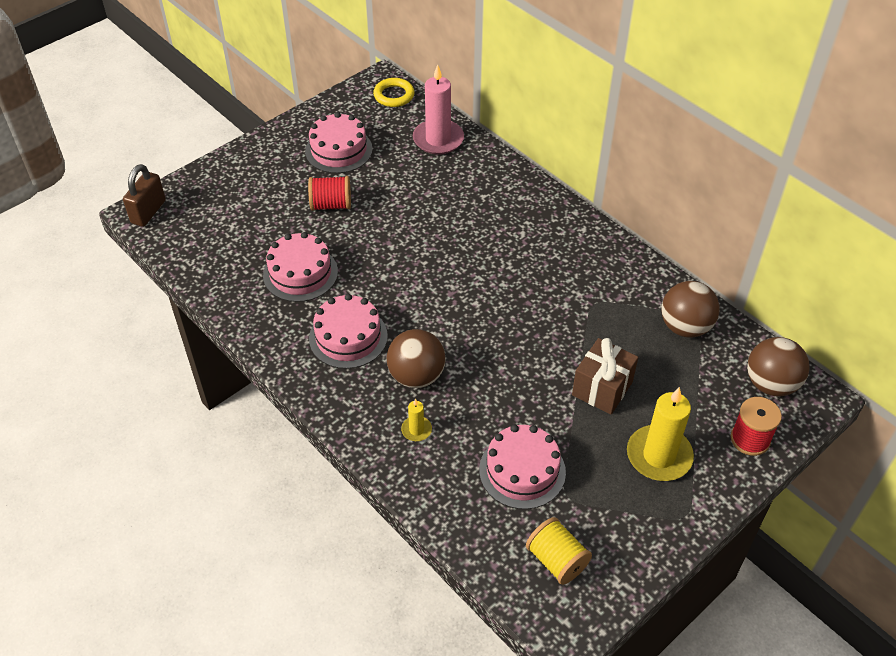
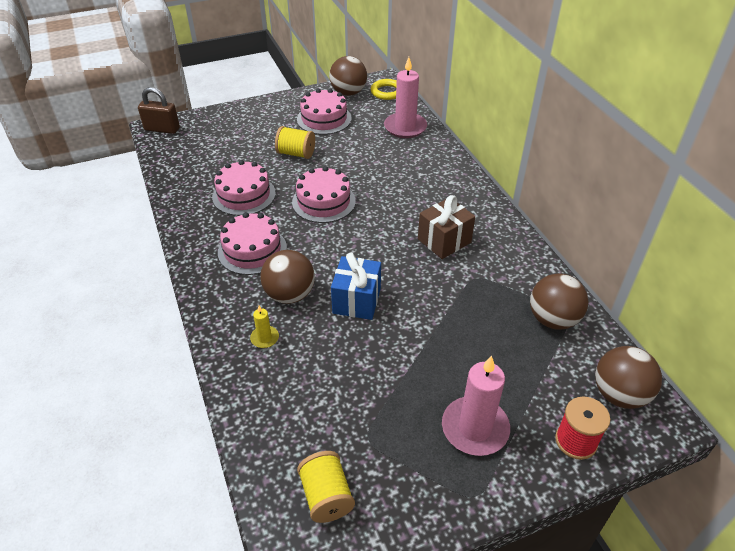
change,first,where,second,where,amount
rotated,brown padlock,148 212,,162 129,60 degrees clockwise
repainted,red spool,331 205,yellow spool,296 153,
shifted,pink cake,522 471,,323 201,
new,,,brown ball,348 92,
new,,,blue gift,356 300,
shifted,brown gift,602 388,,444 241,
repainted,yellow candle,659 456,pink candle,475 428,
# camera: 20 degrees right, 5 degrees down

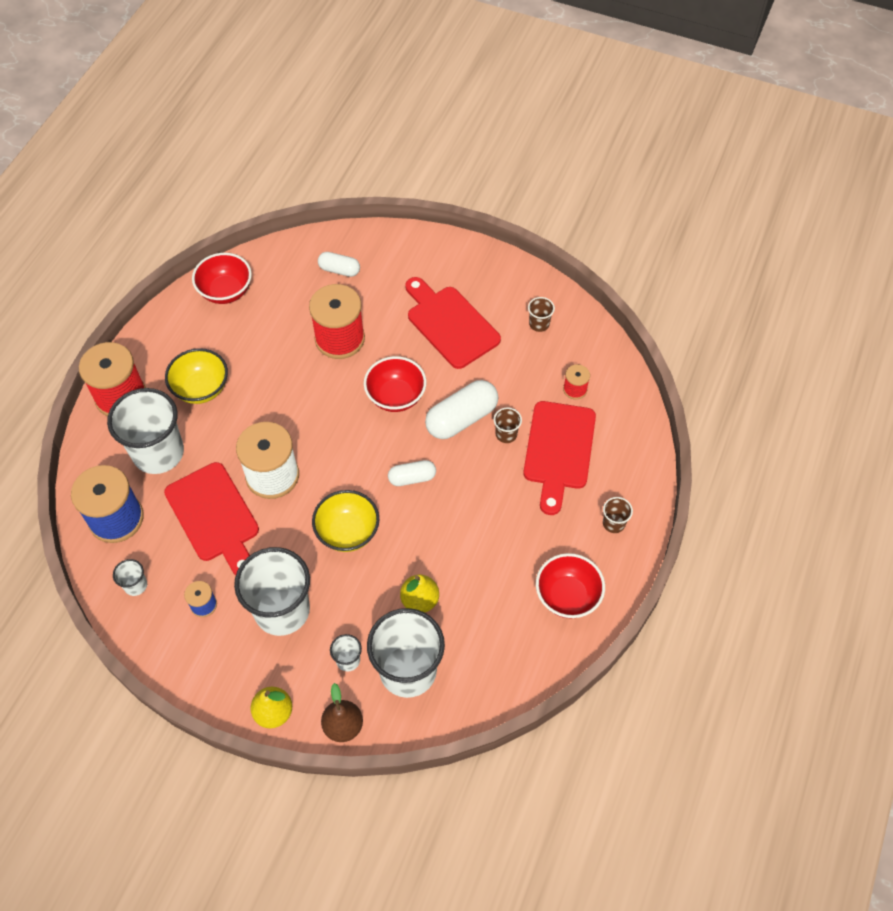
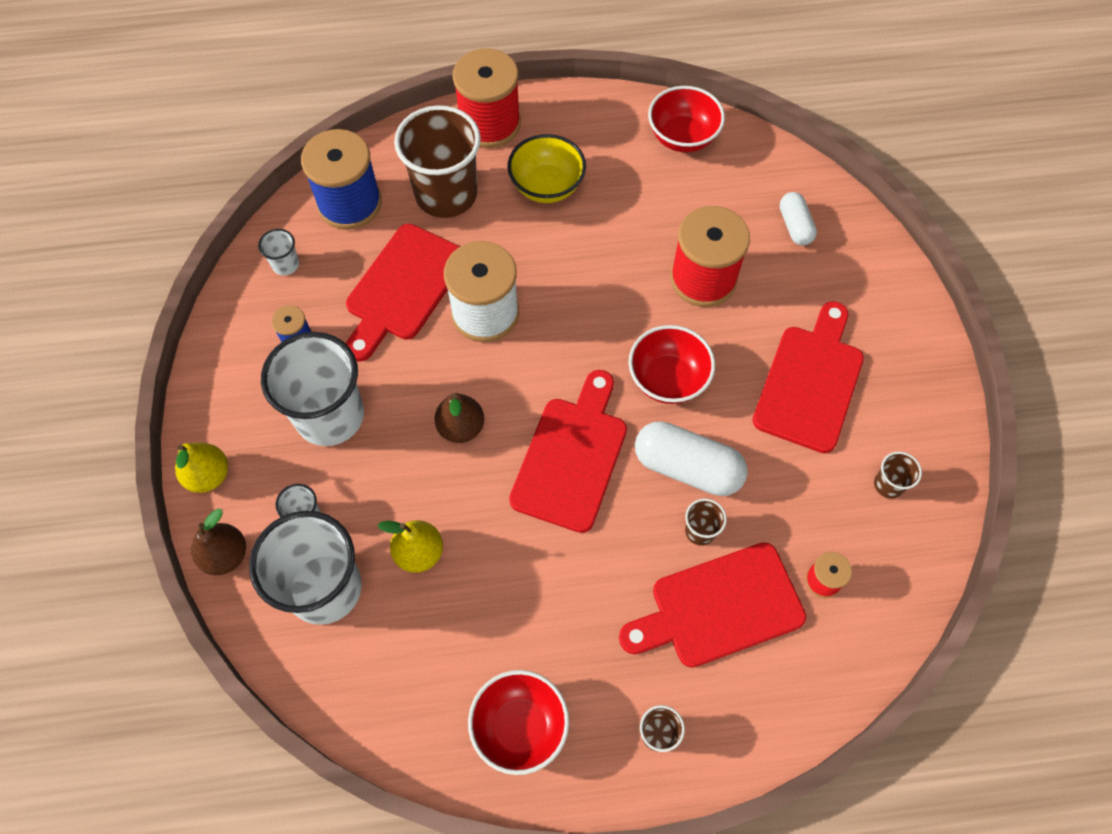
change,first,where,second,where,amount
repainted,white cup,158 453,brown cup,446 194,
swapped,yellow bowl,347 532,brown pear,461 427,
swapped,white capsule,412 478,red cutting board,571 457,
# camera: 60 degrees right, 5 degrees up

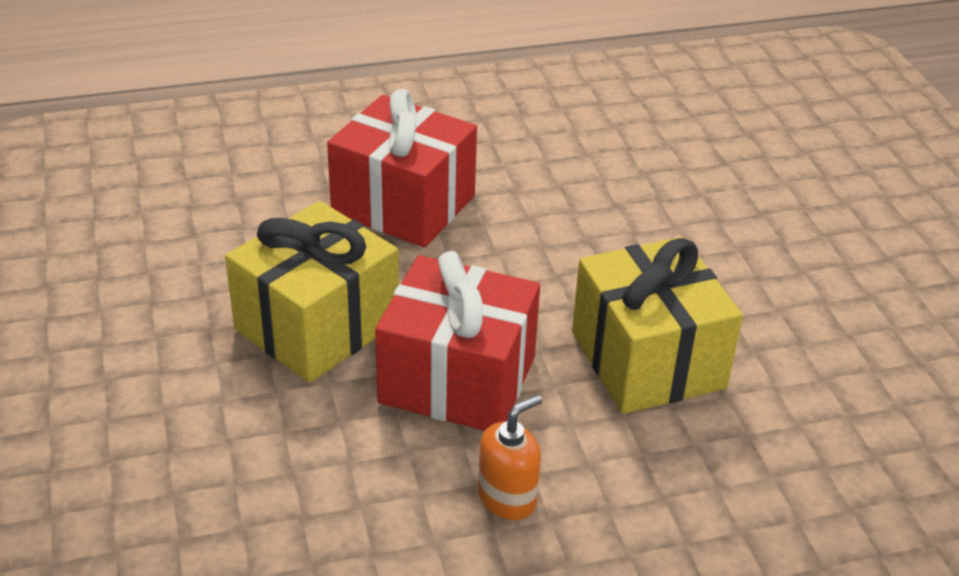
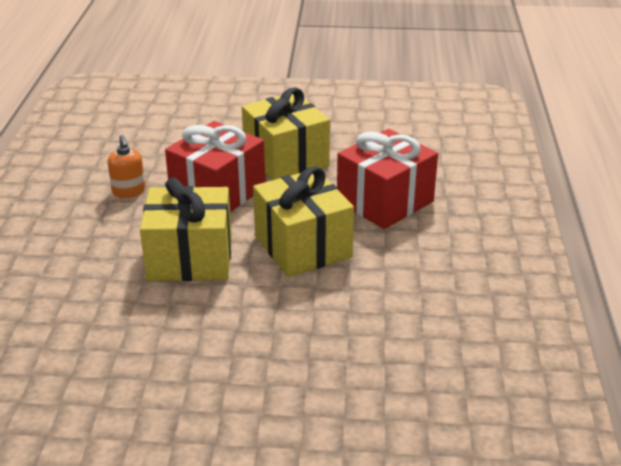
change,first,where,second,where,amount
new,,,yellow gift,302 246,
# camera: 110 degrees right, 5 degrees down

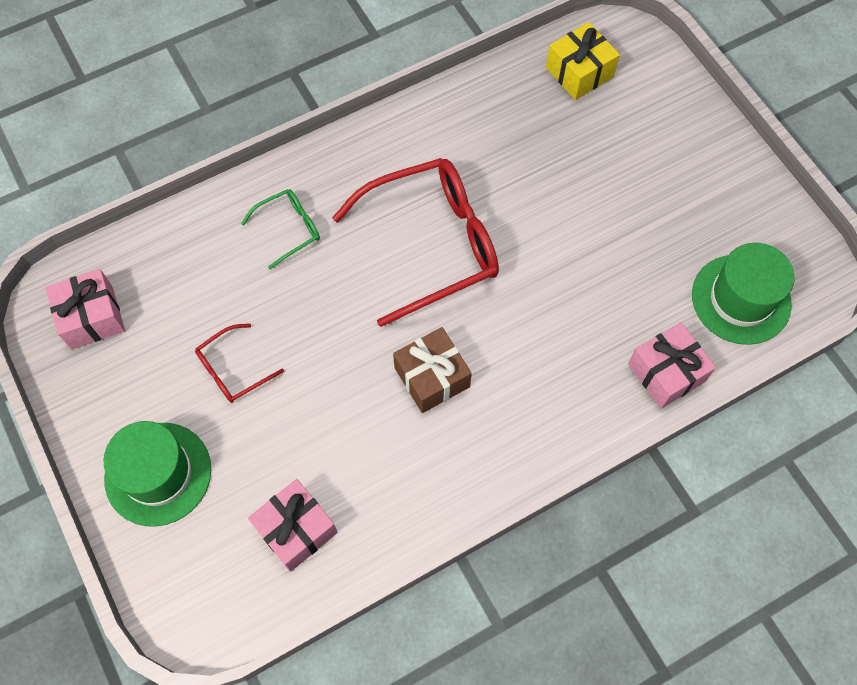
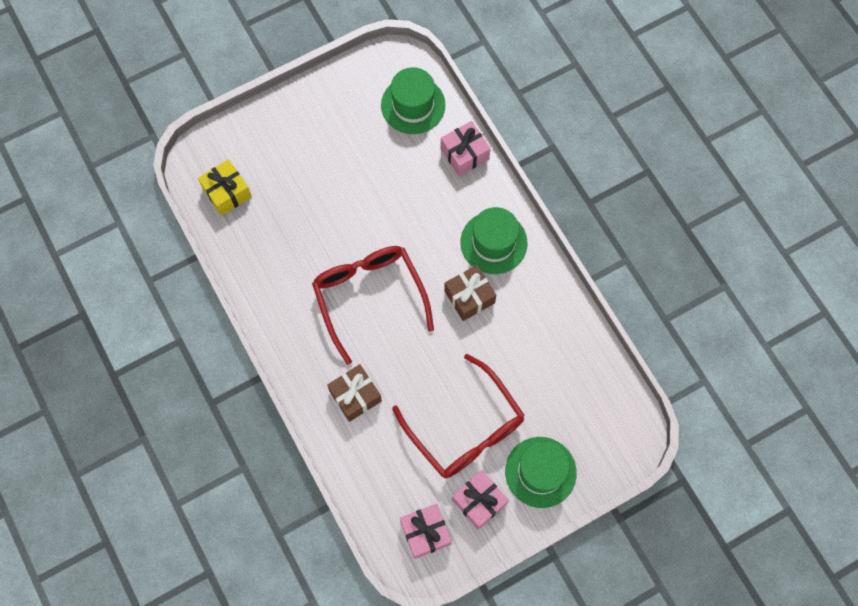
change,first,where,second,where,amount
swapped,green glasses,289 229,brown gift,355 396,
scaled,red glasses,233 370,,465 428,x2.13
shifted,pink gift,296 529,,479 502,
new,,,green hat,493 242,
# camera: 90 degrees left, 5 degrees up

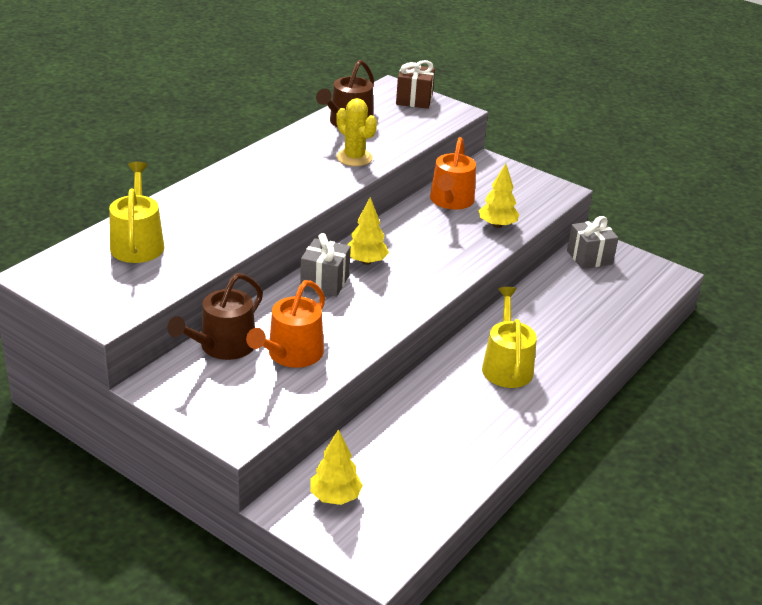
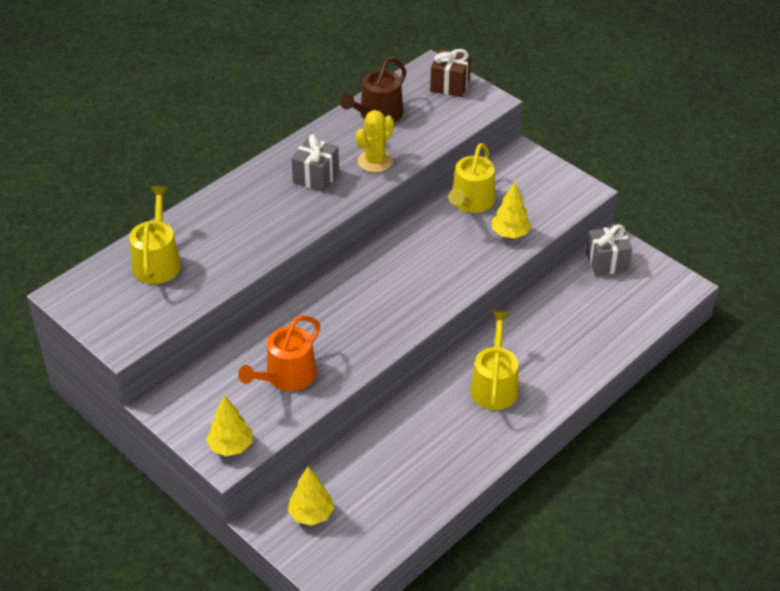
change,first,where,second,where,amount
shifted,yellow tree,366 261,,231 446,
shifted,grey gift,325 282,,316 177,
rotated,yellow cactus,354 158,,375 161,75 degrees clockwise
repainted,orange watering can,450 201,yellow watering can,471 202,
gone,brown watering can,222 346,,,
# camera: 10 degrees right, 10 degrees up

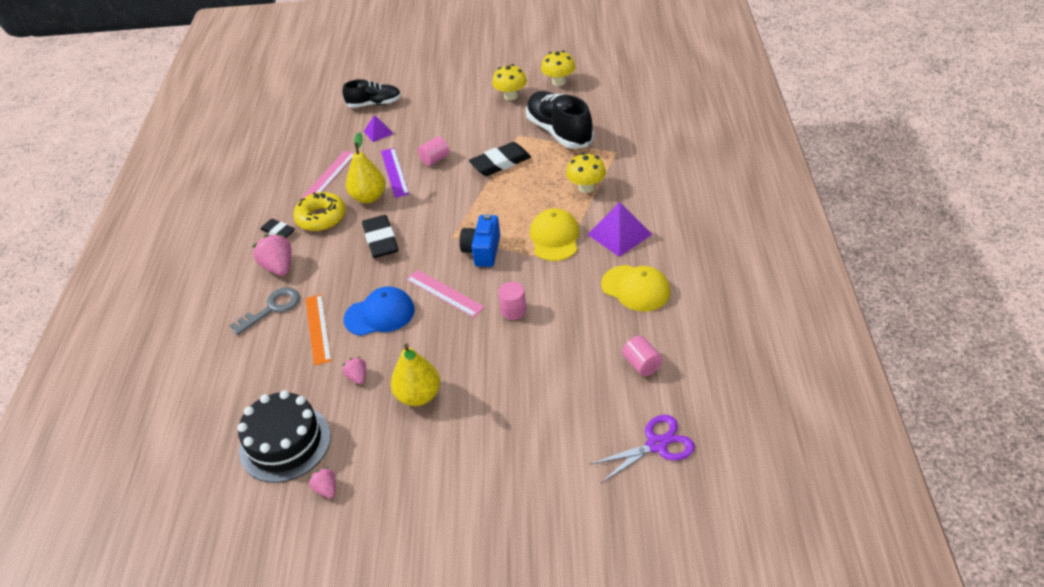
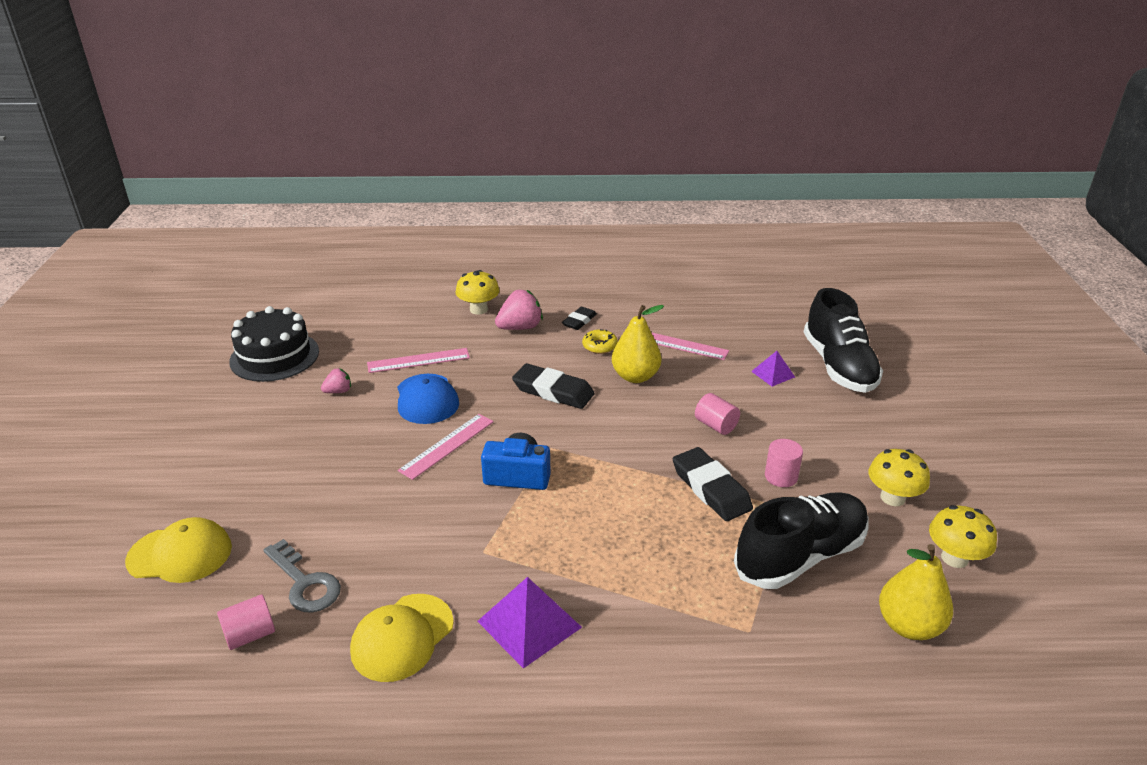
change,first,where,second,where,amount
shifted,yellow cap,555 237,,180 554,
shifted,grey key,272 308,,304 583,
repainted,orange ruler,318 329,pink ruler,418 360,
shifted,yellow mushroom,586 187,,478 309,
rotated,black eraser,380 240,,553 391,45 degrees clockwise
scaled,yellow donut,321 217,,599 346,x0.58
shifted,pink cylinder,513 311,,781 476,
scaled,black shoe,374 104,,838 366,x1.60
shifted,yellow pear,418 396,,909 625,
gone,pink strawberry,326 489,,,
gone,purple ruler,394 172,,,
gone,purple scissors,657 445,,,
# camera: 85 degrees right, 10 degrees down

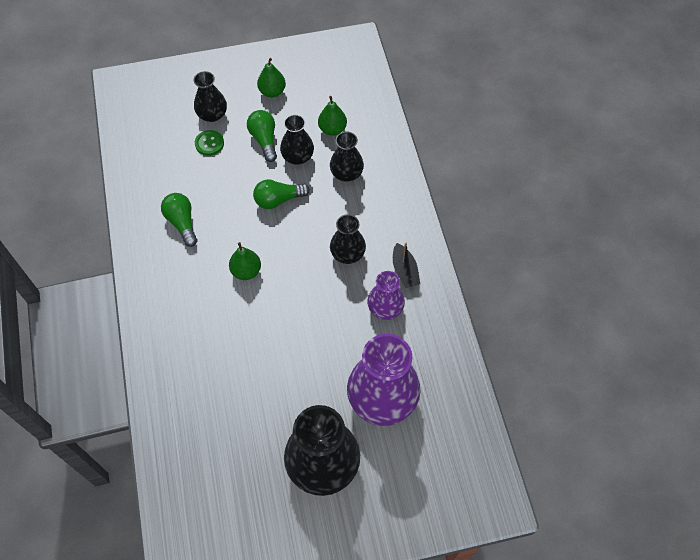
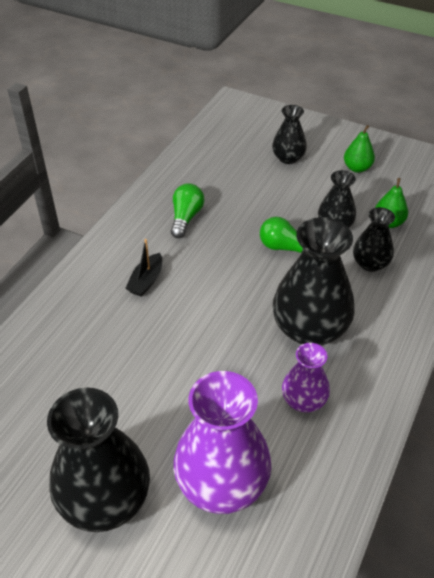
change,first,where,second,where,amount
shifted,black boat,404 271,,146 281,
scaled,black vase,347 254,,309 329,x1.83
gone,green button,209 143,,,
gone,green pear,246 271,,,
gone,green light bulb,264 140,,,
# camera: 40 degrees right, 15 degrees down

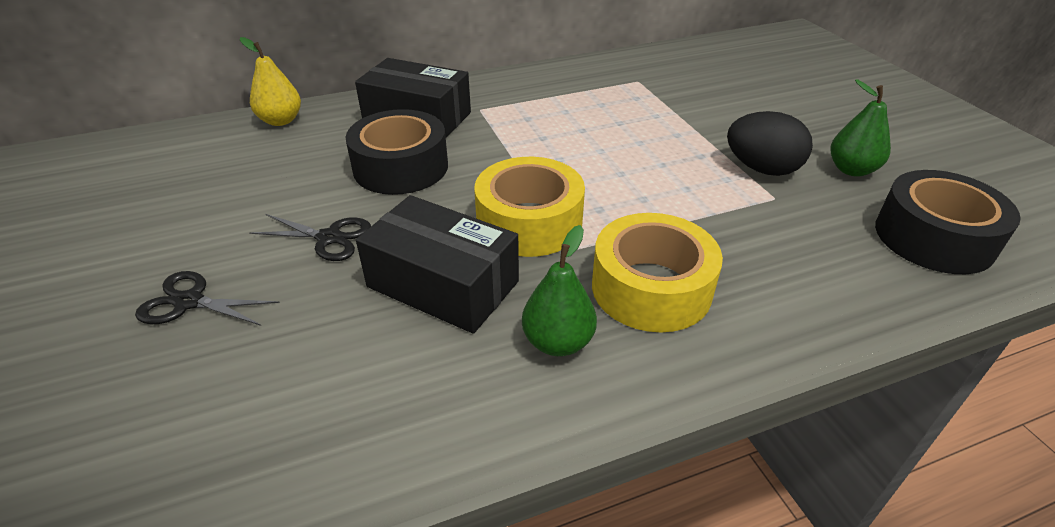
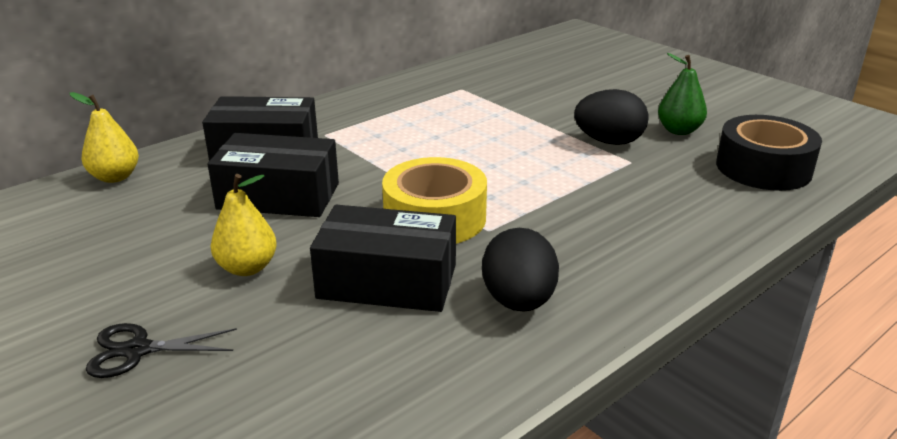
change,first,where,second,where,amount
swapped,black tape,401 167,black box,278 196,
swapped,black scissors,329 238,yellow pear,247 268,
swapped,green pear,558 342,black egg,518 301,
gone,yellow tape,651 288,,,
# camera: 20 degrees left, 10 degrees down

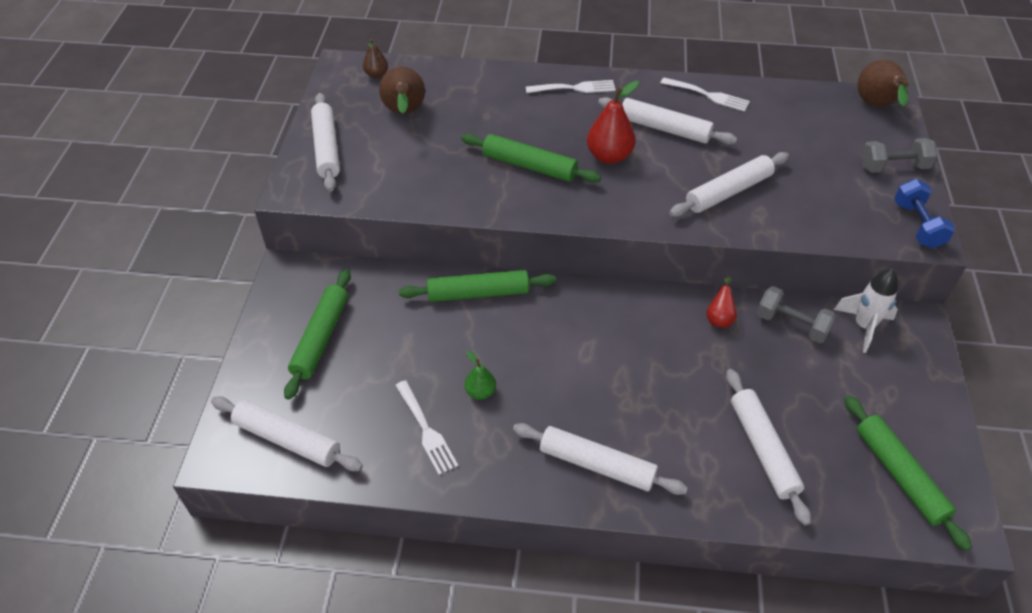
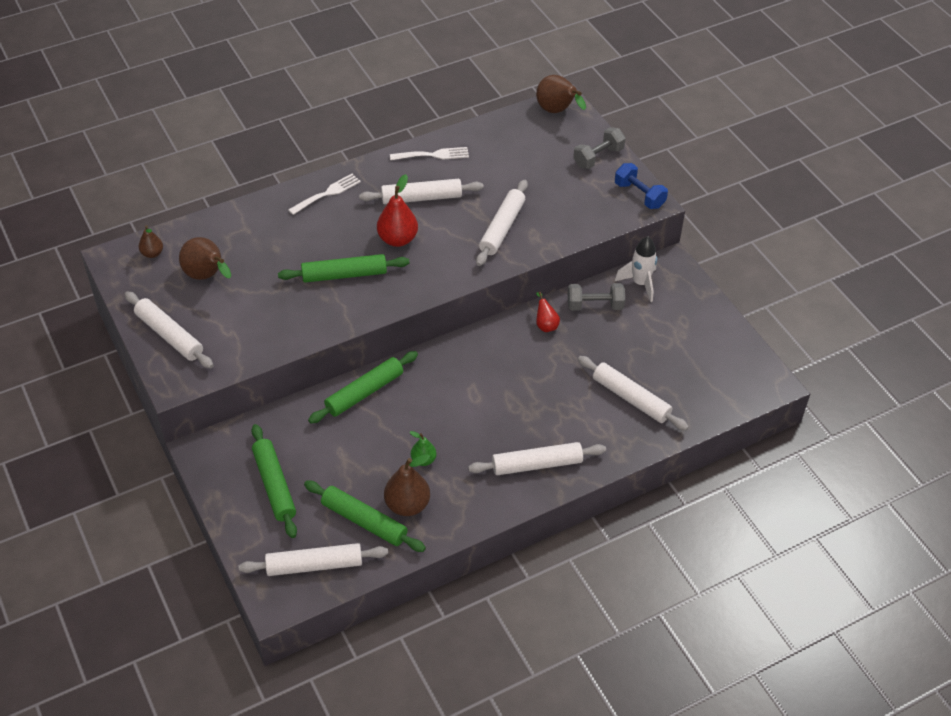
change,first,where,second,where,amount
shifted,green rolling pin,899 475,,364 521,
swapped,white fork,426 430,brown pear,407 505,
# camera: 35 degrees left, 0 degrees up

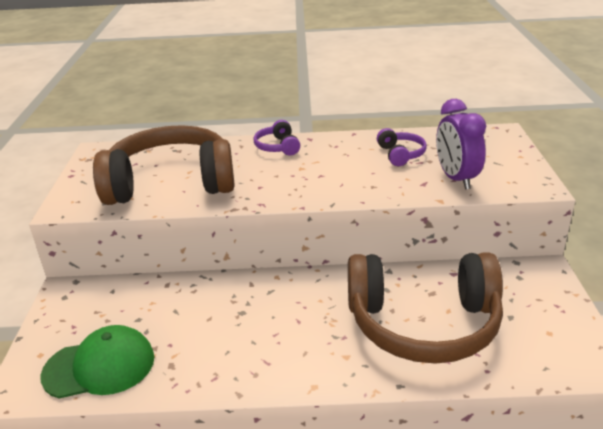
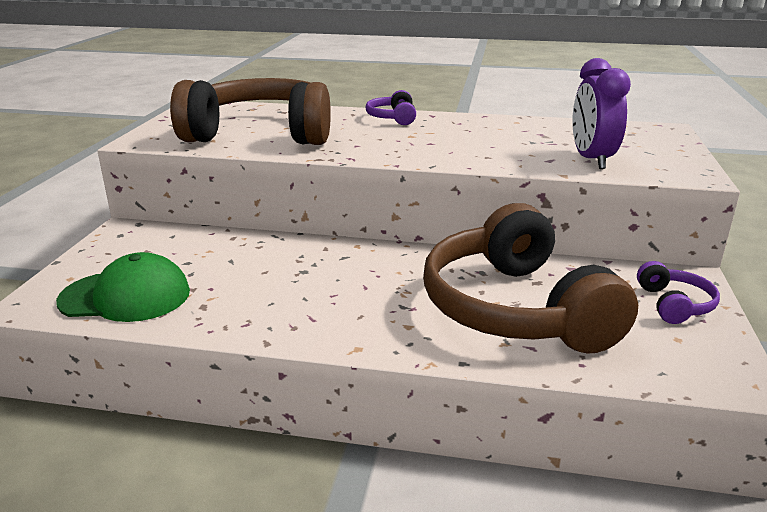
change,first,where,second,where,amount
rotated,brown headphones,423 324,,515 309,60 degrees clockwise
shifted,purple headphones,401 154,,674 304,
# camera: 10 degrees right, 5 degrees down

